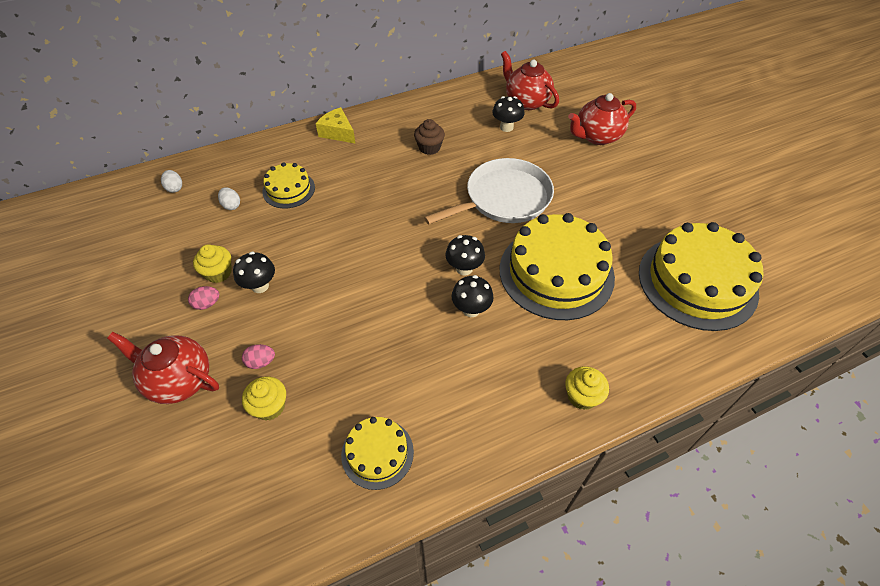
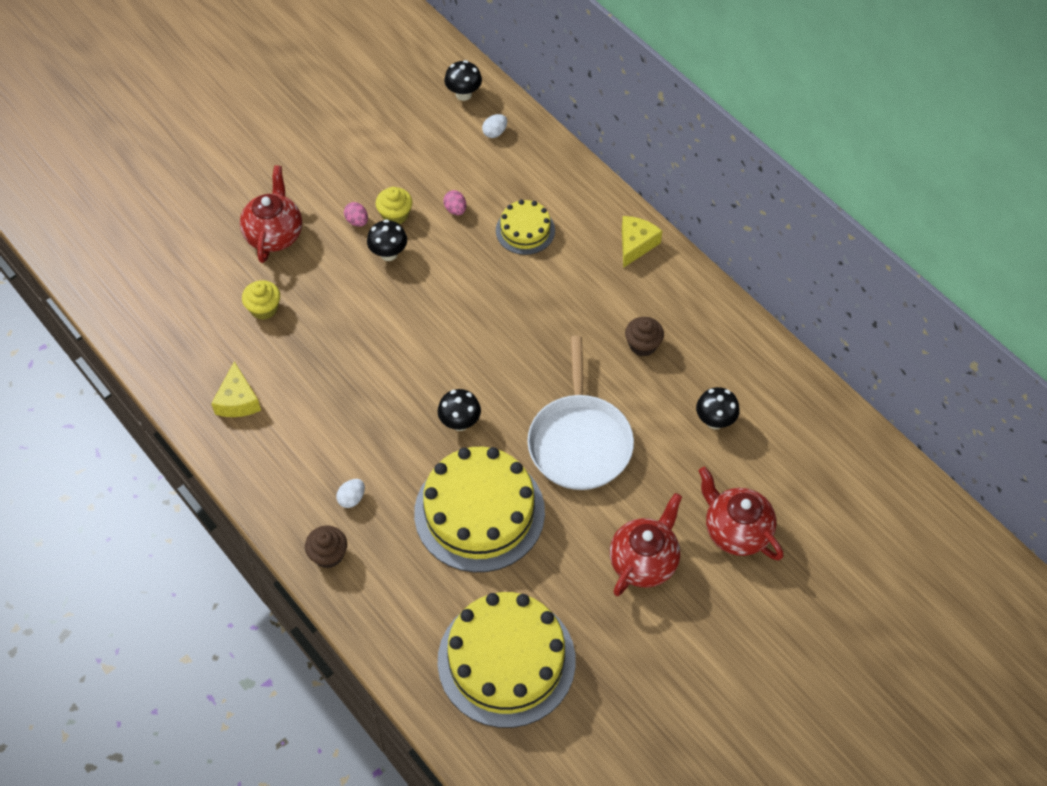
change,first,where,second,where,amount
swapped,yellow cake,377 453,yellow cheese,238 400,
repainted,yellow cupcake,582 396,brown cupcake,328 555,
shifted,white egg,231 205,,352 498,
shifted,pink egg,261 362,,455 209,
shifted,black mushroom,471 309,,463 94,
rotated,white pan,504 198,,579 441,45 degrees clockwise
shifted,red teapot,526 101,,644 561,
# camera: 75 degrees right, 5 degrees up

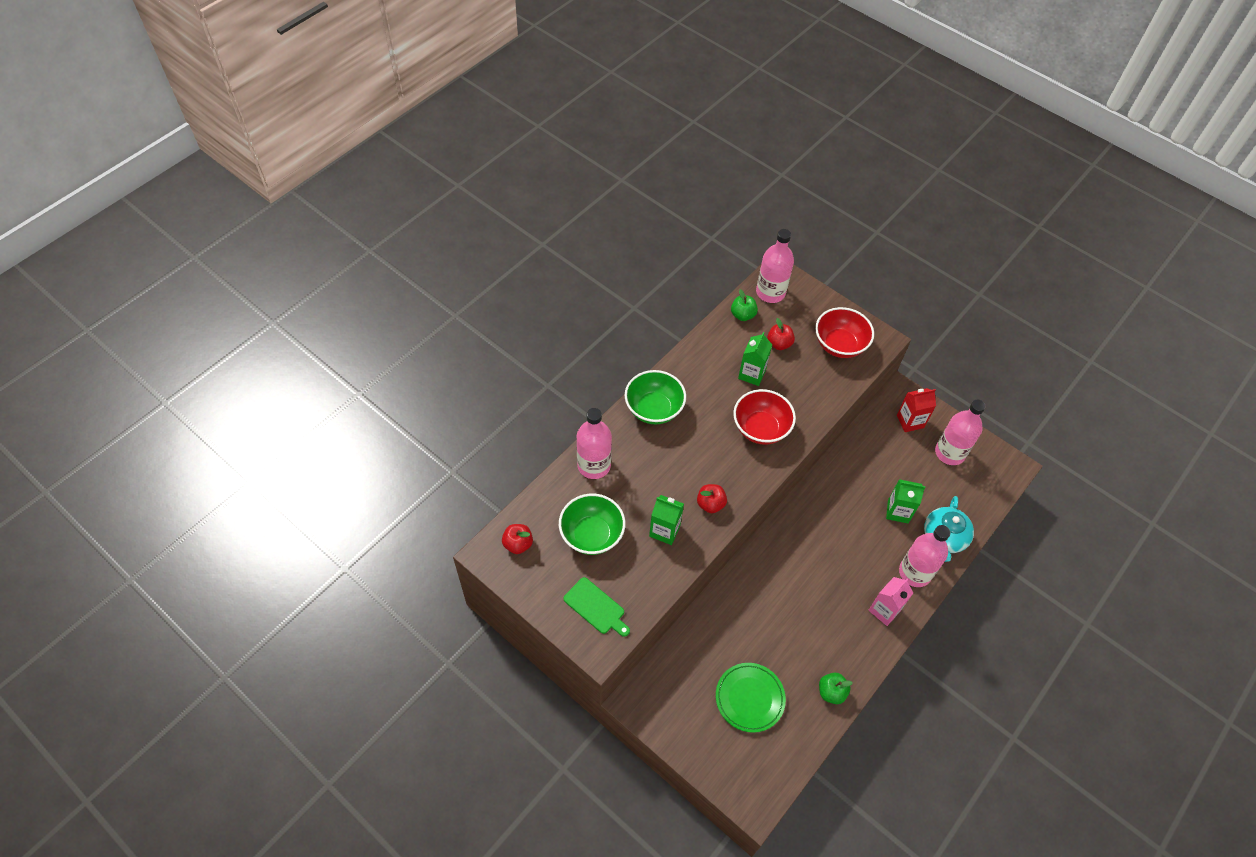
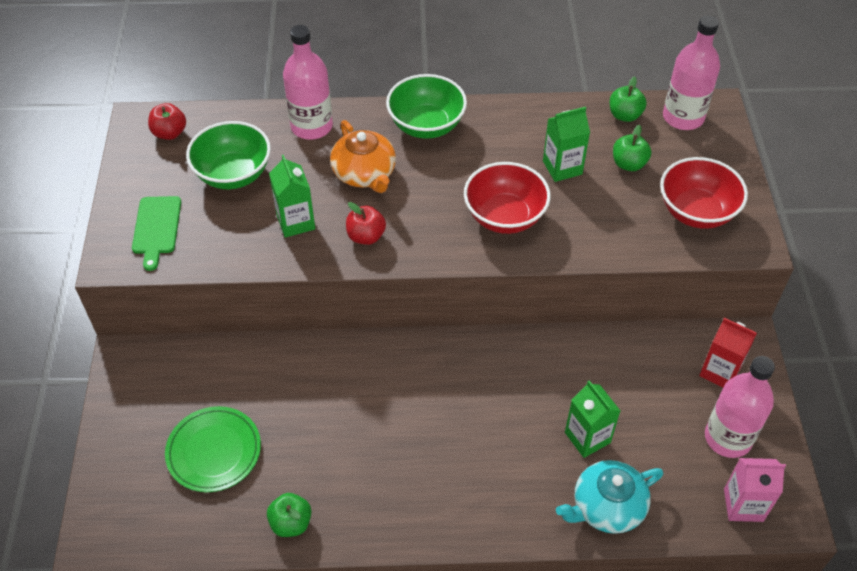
change,first,where,second,where,amount
new,,,orange teapot,365 173,
repainted,red apple,779 344,green apple,628 164,
shifted,pink carton,884 610,,743 505,
gone,pink bottle,914 572,,,
# camera: 50 degrees right, 5 degrees down

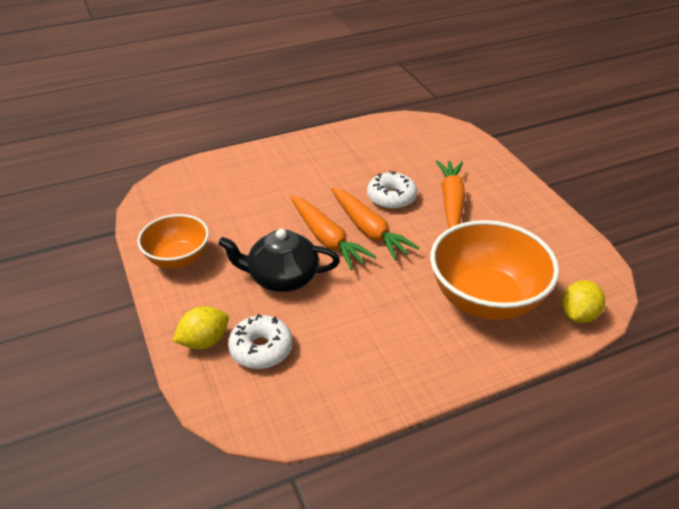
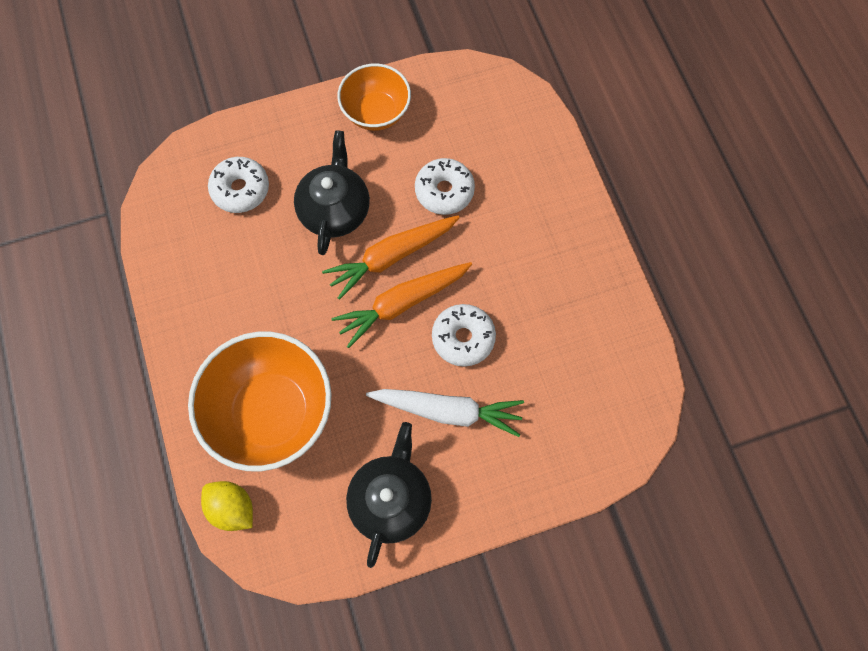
change,first,where,second,where,amount
new,,,black teapot,391 499,
repainted,orange carrot,451 202,white carrot,448 411,
new,,,white donut,444 191,
gone,yellow lemon,204 341,,,
# camera: 95 degrees right, 30 degrees up

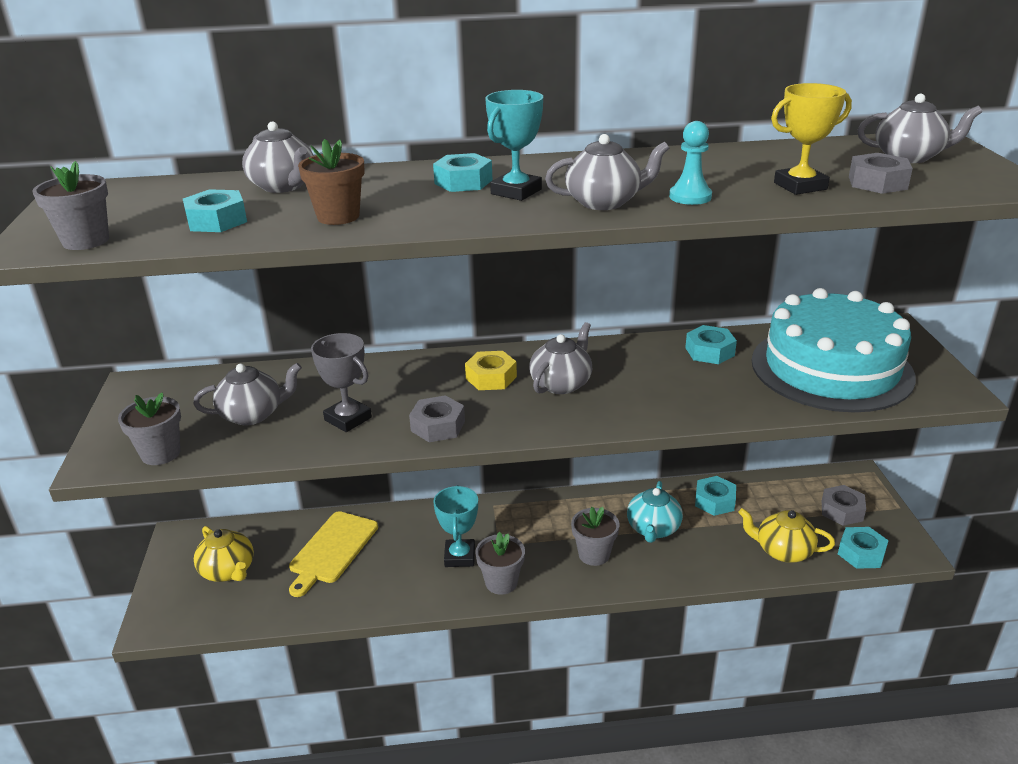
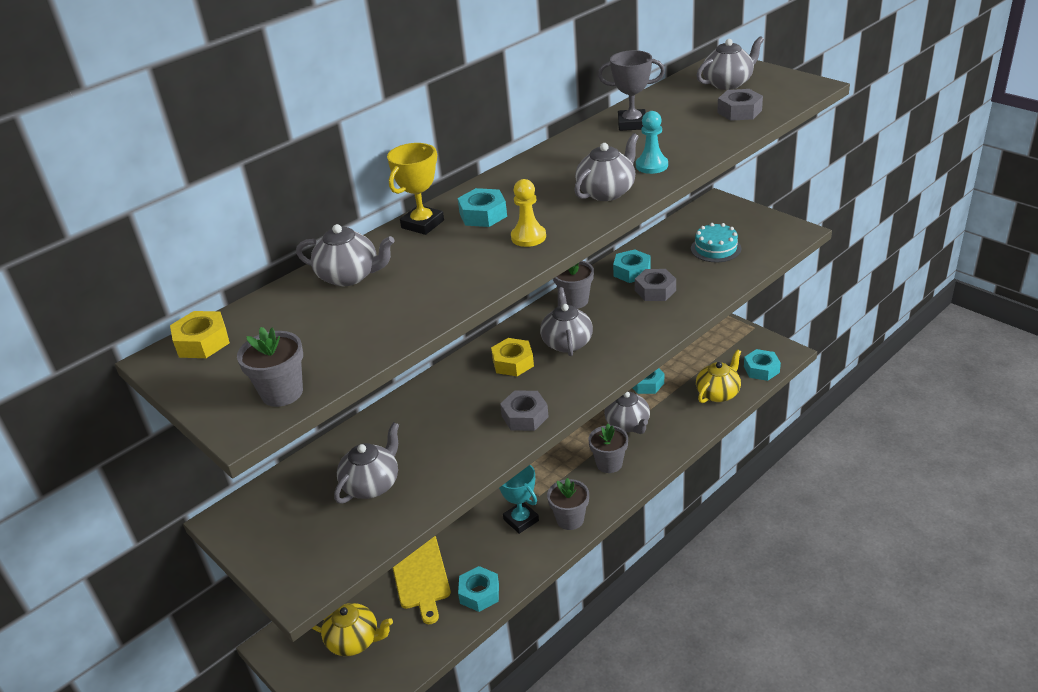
change,first,where,second,where,amount
new,,,yellow nut,202 342,
shifted,yellow trophy,800 186,,422 224,
shifted,turquoise nut,217 221,,479 593,
new,,,yellow pawn,528 237,
shifted,grey flower pot,161 453,,574 301,
shifted,grey trophy,348 419,,632 124,
repainted,turquoise teapot,653 529,grey teapot,628 424,
shifted,grey nut,842 511,,655 290,
scaled,turquoise cake,831 368,,715 248,x0.42
rotated,yellow teapot,783 551,,718 393,150 degrees clockwise
gone,brown flower pot,338 216,,,
gone,turquoise trophy,516 192,,,
# camera: 35 degrees left, 5 degrees up

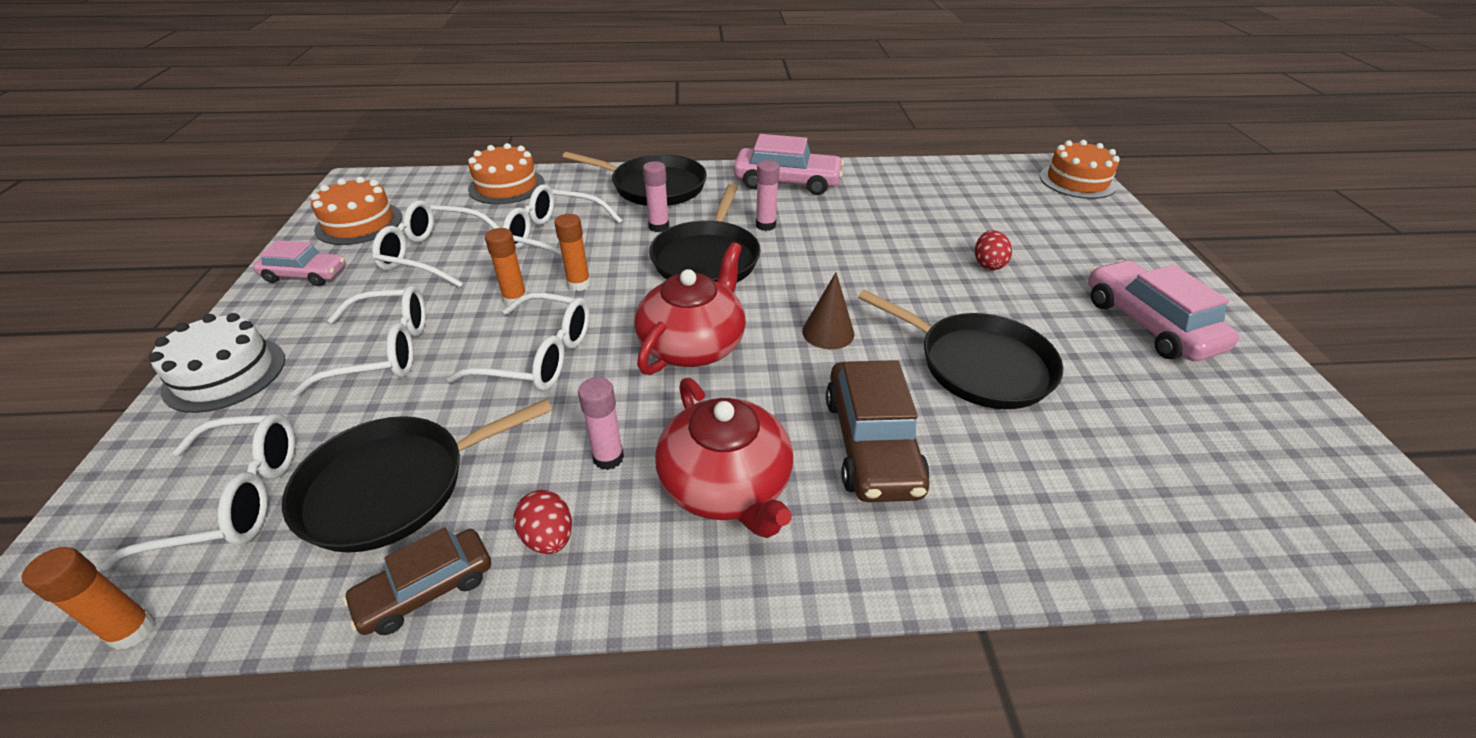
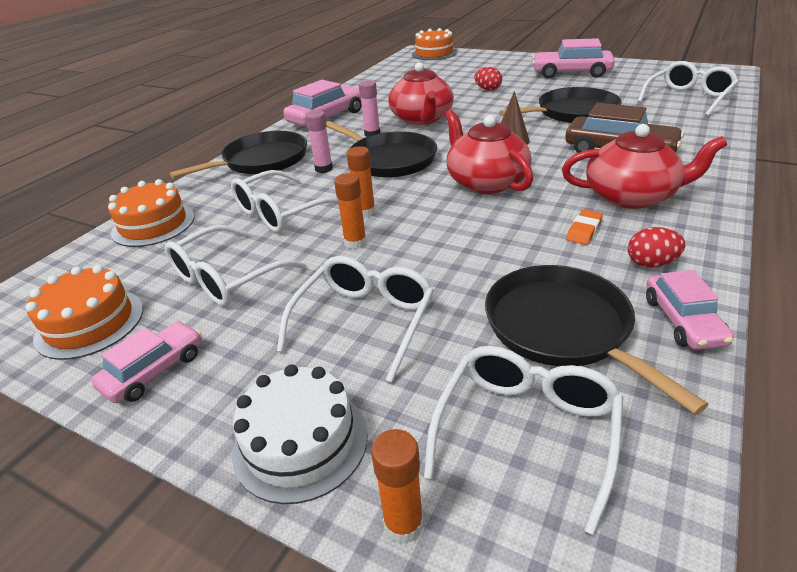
change,first,where,second,where,amount
shifted,orange glue stick,132 631,,403 524,
new,,,red teapot,422 119,
rotated,black pan,394 486,,562 328,150 degrees clockwise
swapped,pink glue stick,608 458,orange eraser,584 230,
shifted,white glasses,539 356,,688 98,
repainted,brown car,426 589,pink car,683 321,
# camera: 55 degrees left, 5 degrees down

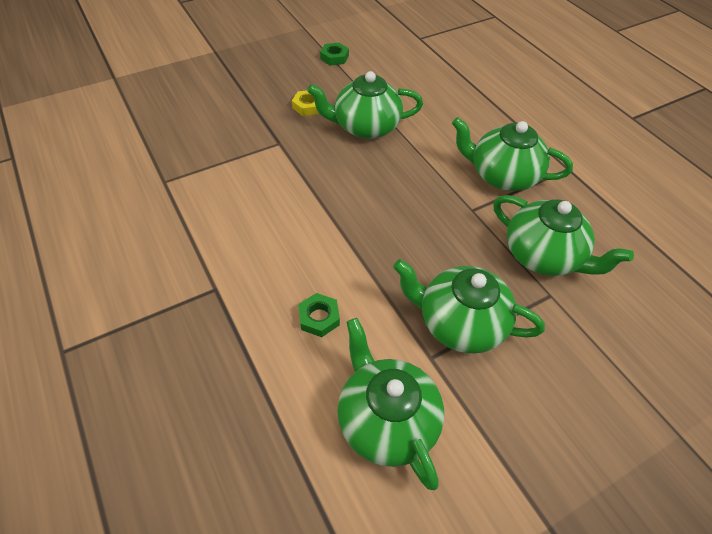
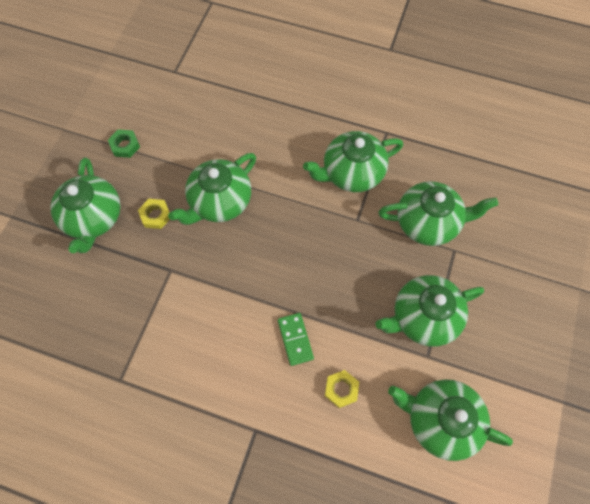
change,first,where,second,where,amount
new,,,green teapot,94 218,
new,,,green domino,295 339,
repainted,green nut,319 318,yellow nut,341 389,
# camera: 40 degrees left, 15 degrees up

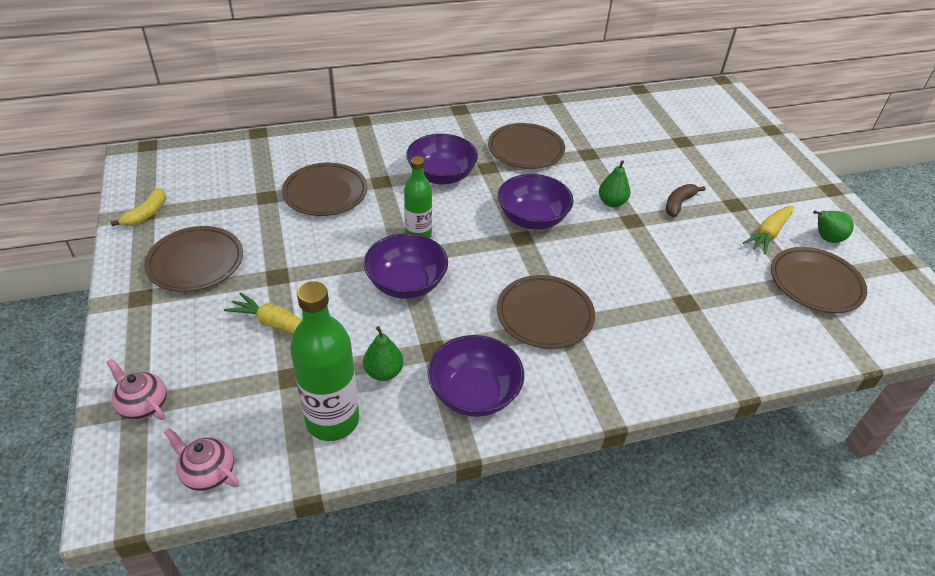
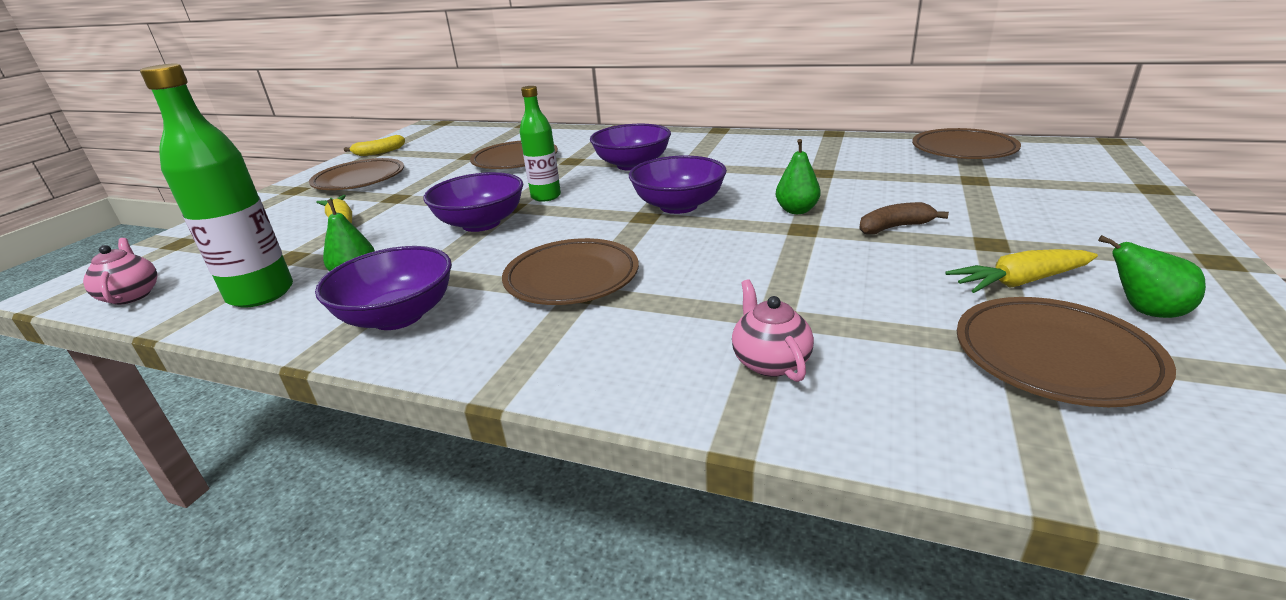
change,first,where,second,where,amount
shifted,pink teapot,143 405,,770 362,
shifted,brown plate,525 150,,963 150,
# camera: 40 degrees right, 15 degrees down

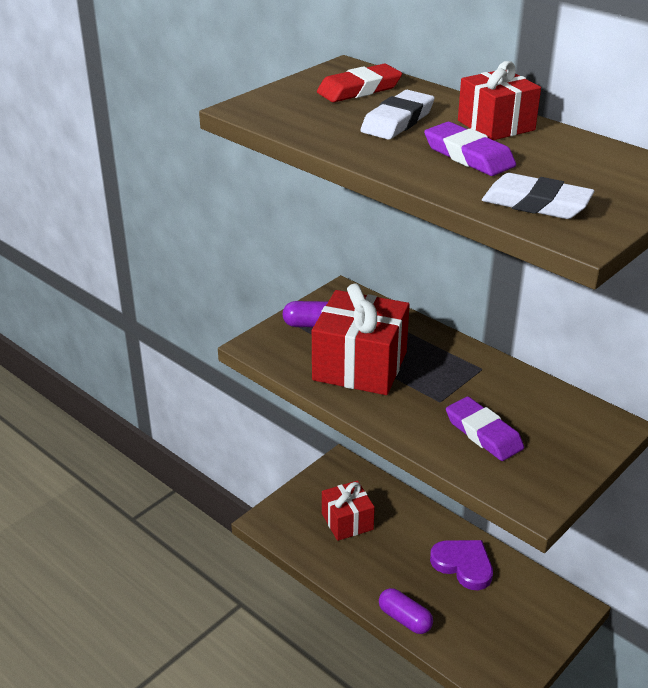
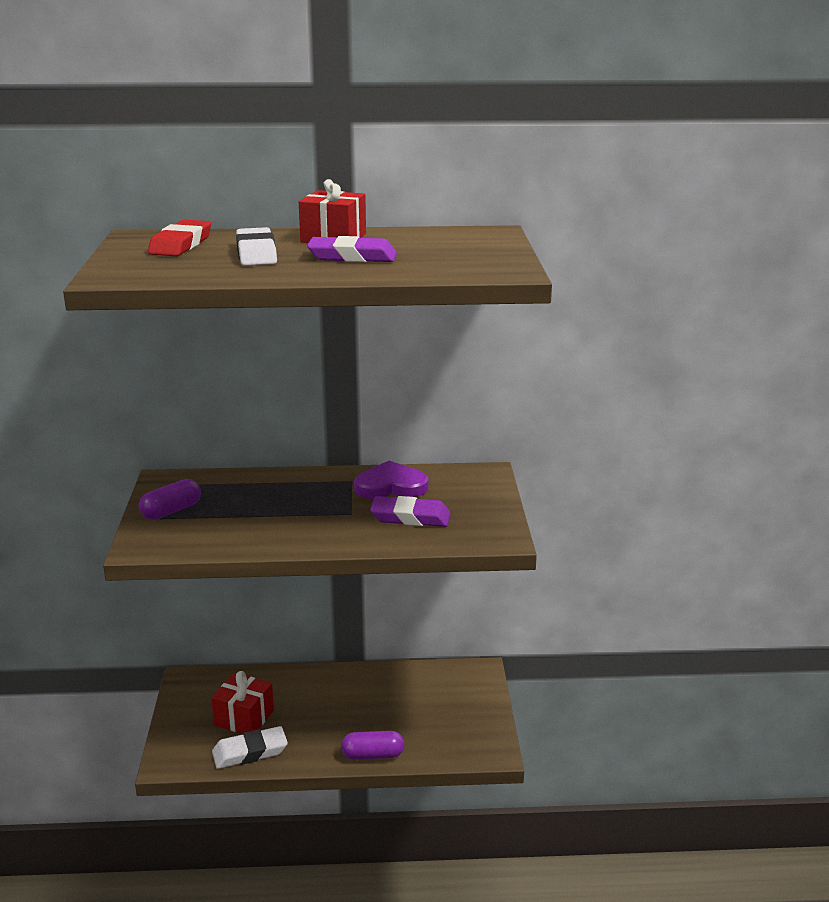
change,first,where,second,where,amount
shifted,white eraser,536 204,,250 752,
shifted,purple heart,463 565,,391 486,
gone,red gift,360 366,,,
# camera: 45 degrees left, 10 degrees down

